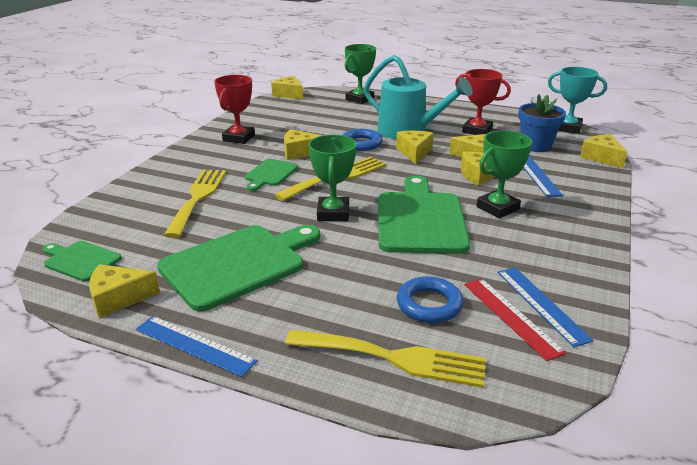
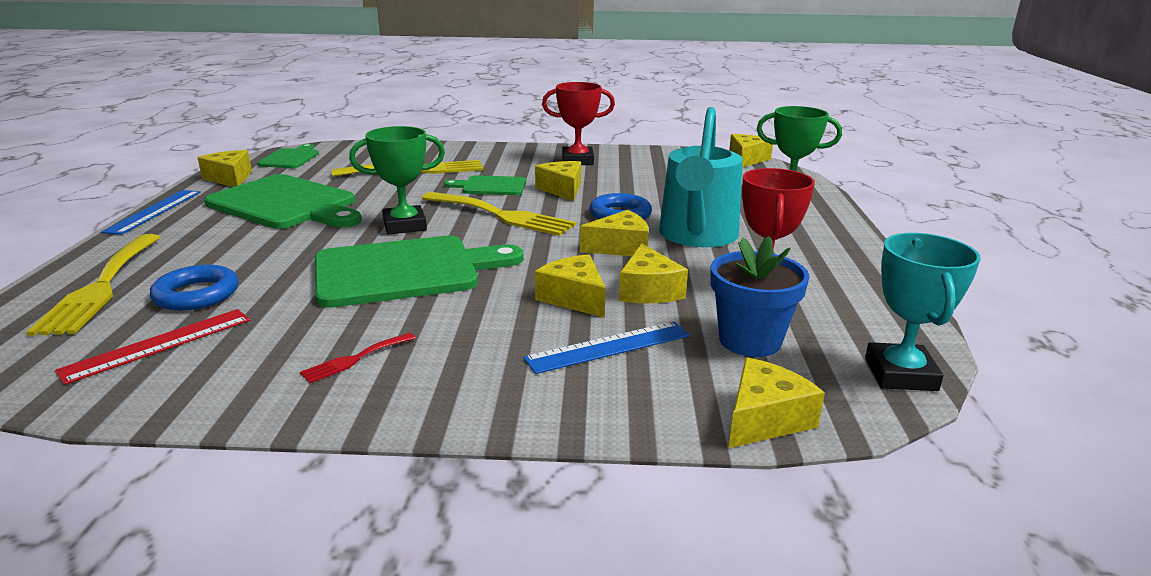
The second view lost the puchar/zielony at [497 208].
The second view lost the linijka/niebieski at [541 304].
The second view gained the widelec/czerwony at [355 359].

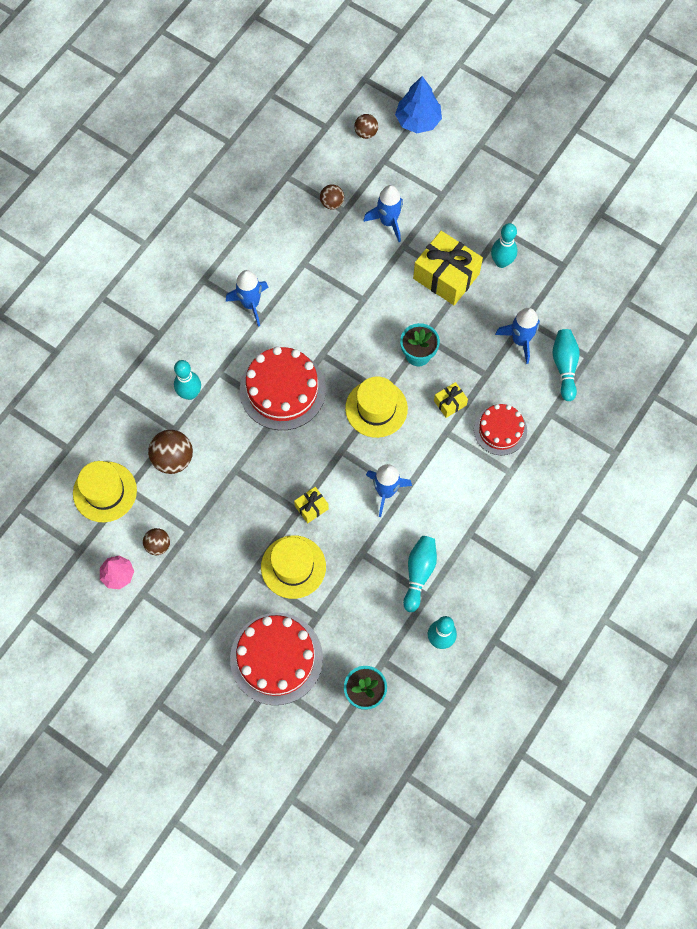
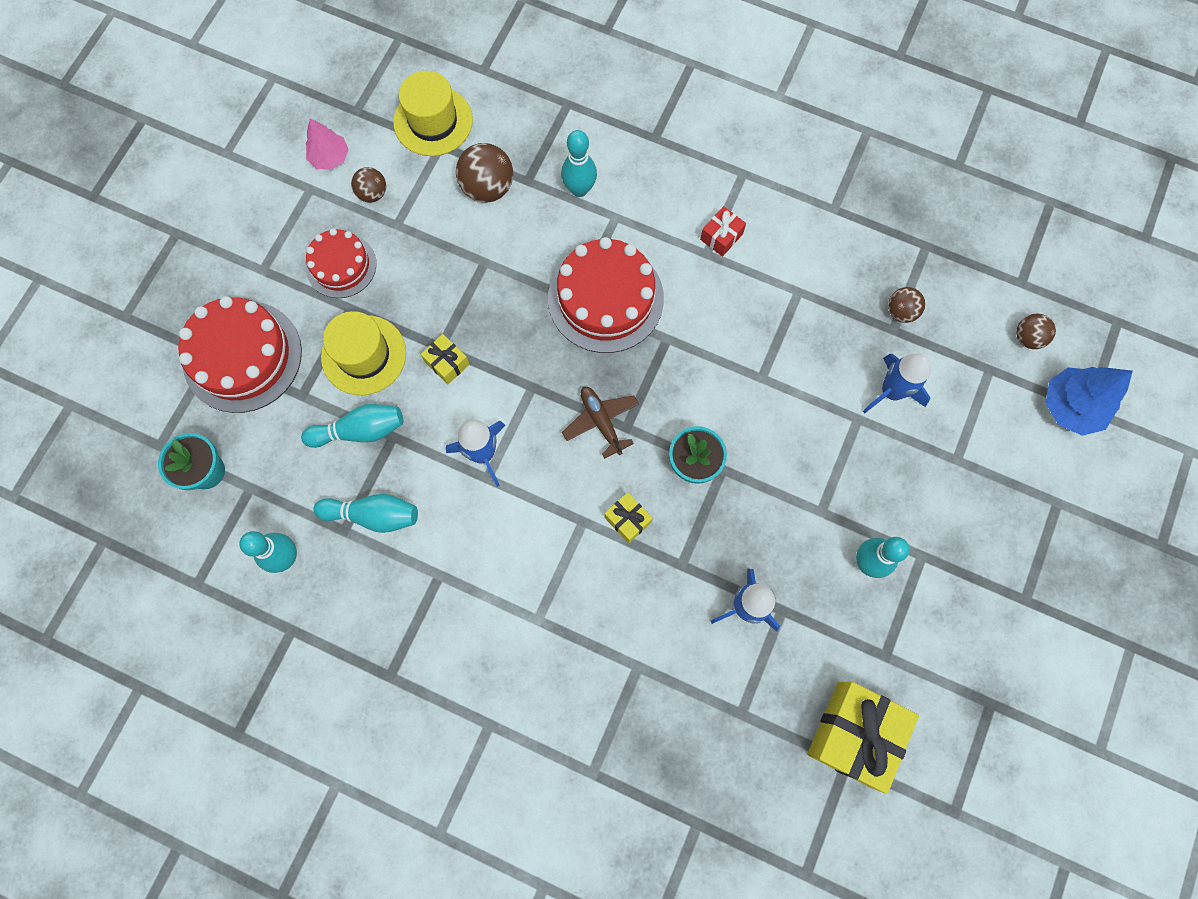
The prezent/żółty ended up elsewhere, having gone from [446 276] to [854 733].
Where the rakieta/niebieski stood at [251 304], the prezent/czerwony came to stand at [721 237].
The kręgiel/turkusowy ended up elsewhere, having gone from [564 366] to [360 430].
Where the kapelusz/żółty stood at [376 408], the samolot/brązowy came to stand at [601 422].
The tort/czerwony ended up elsewhere, having gone from [500 430] to [341 265].

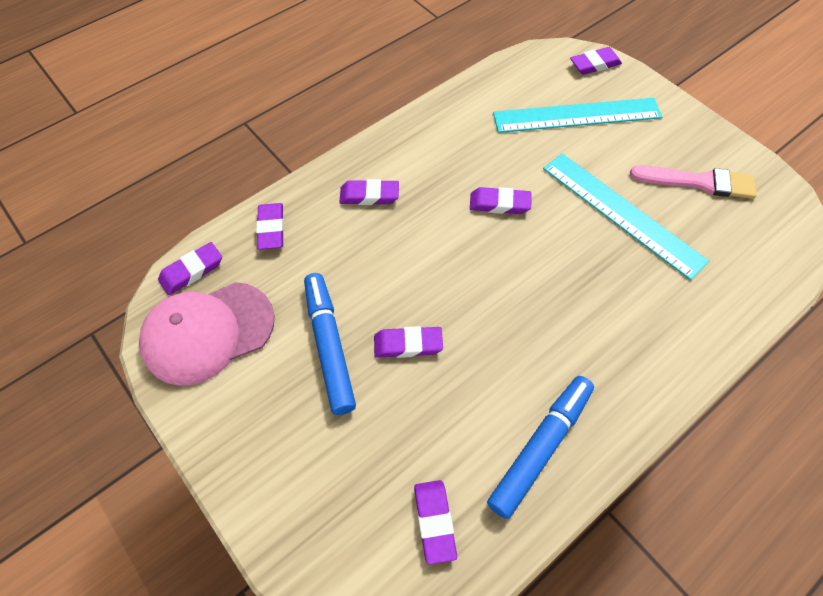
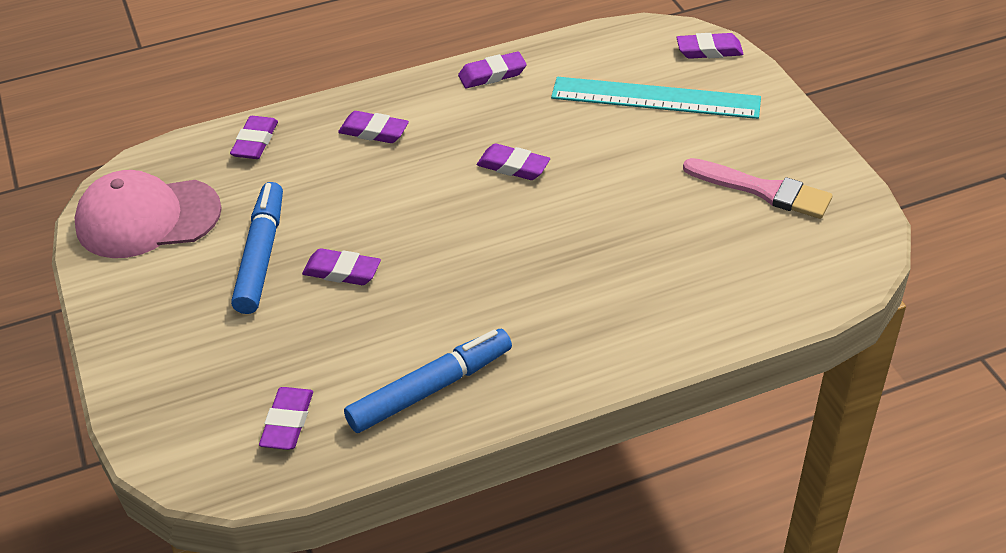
The second view lost the linijka/turkusowy at [621 213].
The gumka do mazania/fioletowy ended up elsewhere, having gone from [192 271] to [492 74].

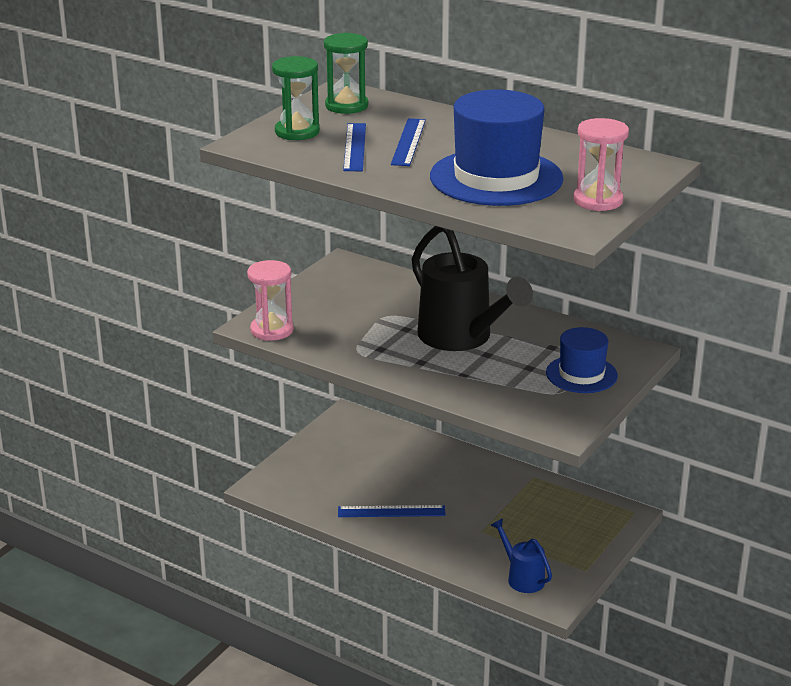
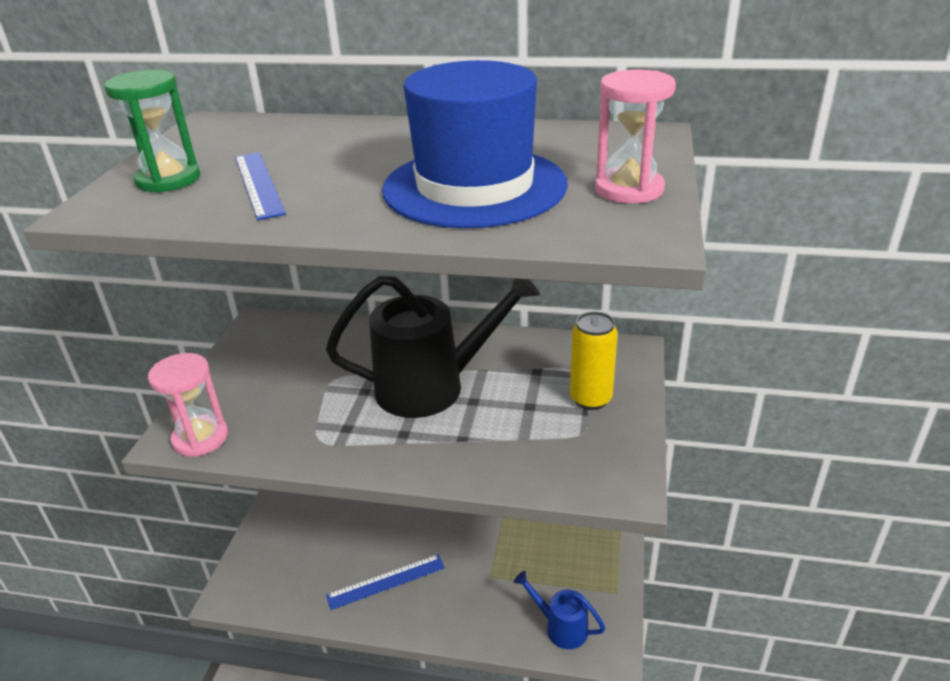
The second view lost the klepsydra/zielony at [346 106].
The second view lost the linijka/niebieski at [408 142].
The konewka/czarny at [462 338] ended up facing another way, 45 degrees counterclockwise from before.
Where the kapelusz/niebieski stood at [581 374], the puszka/żółty came to stand at [590 399].

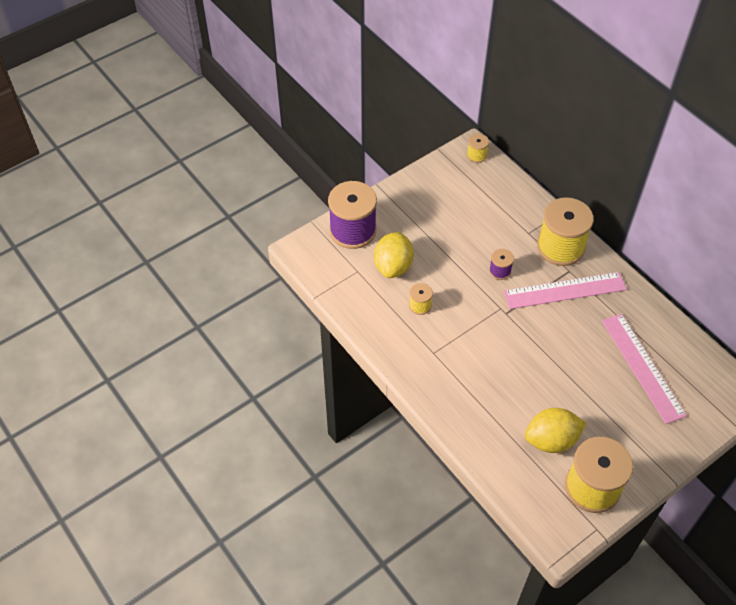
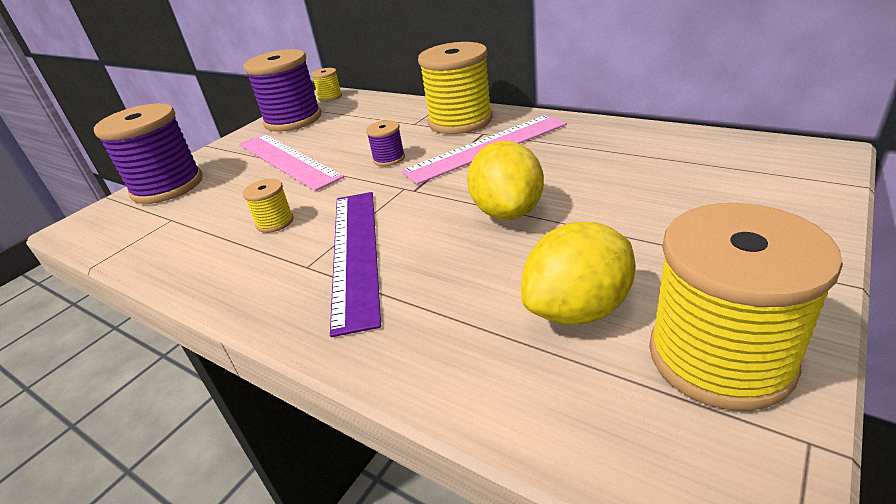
The cytryna/żółty ended up elsewhere, having gone from [393 266] to [507 212].
The linijka/różowy ended up elsewhere, having gone from [642 367] to [287 160].
The second view gained the szpulka/fioletowy at [293 120].
The second view gained the linijka/fioletowy at [356 253].

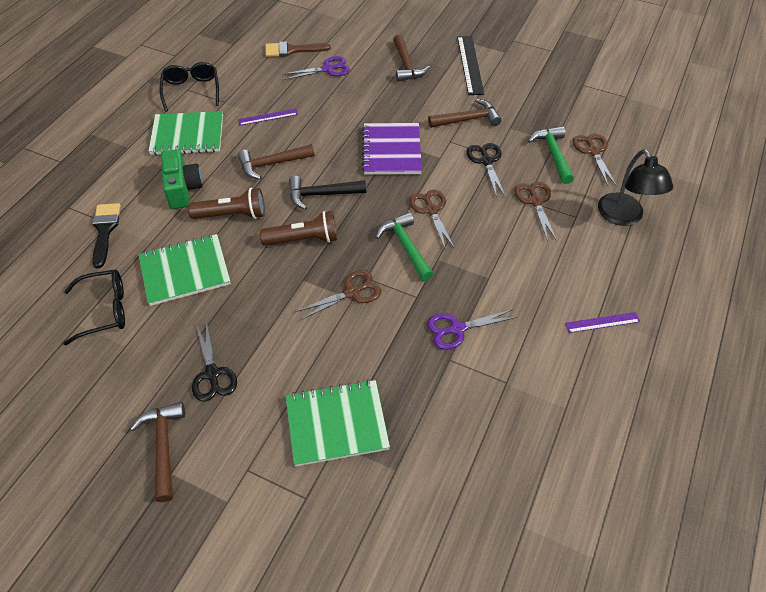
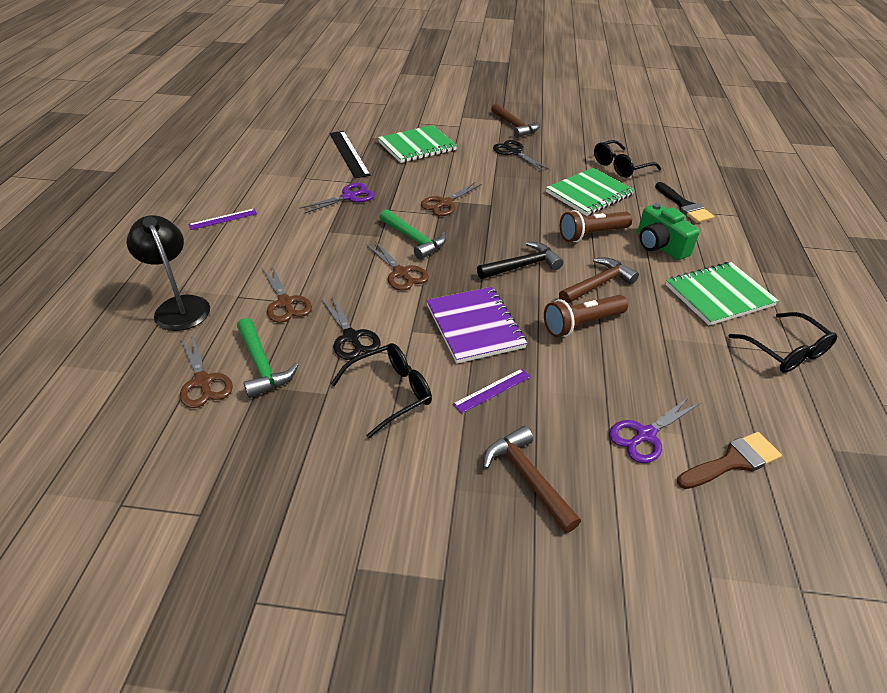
The linijka/czarny ended up elsewhere, having gone from [470 64] to [348 154].
Where the młotek/brązowy stood at [467 119], the okulary/czarny came to stand at [391 392].
The linijka/fioletowy ended up elsewhere, having gone from [268 117] to [492 390].
The latarka/brązowy ended up elsewhere, having gone from [304 239] to [582 324].

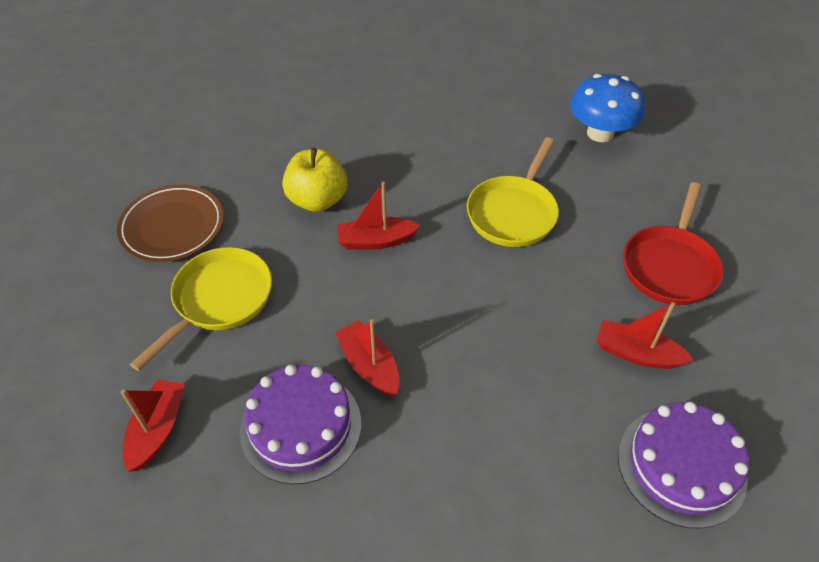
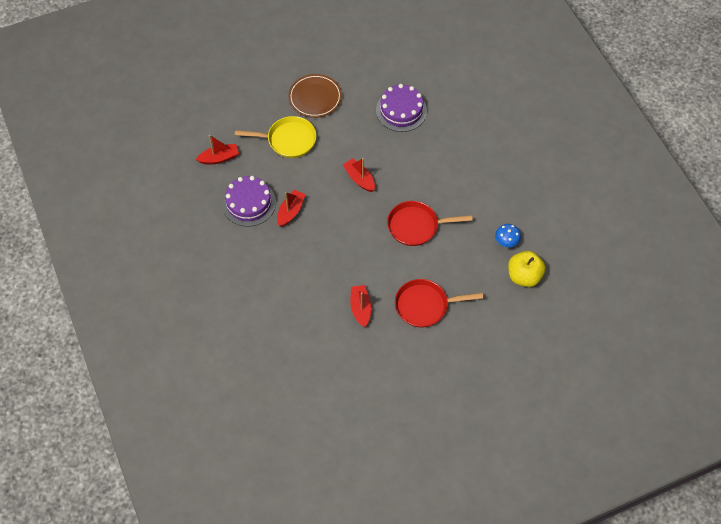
The size of the grzyb/niebieski at [600 133] changed by a factor of 0.57.
What was the patelnia/żółty at [513 212] turned into the patelnia/czerwony at [416 226].
The jabłko/żółty ended up elsewhere, having gone from [317 200] to [524 276].
The tort/fioletowy ended up elsewhere, having gone from [681 466] to [401 110].

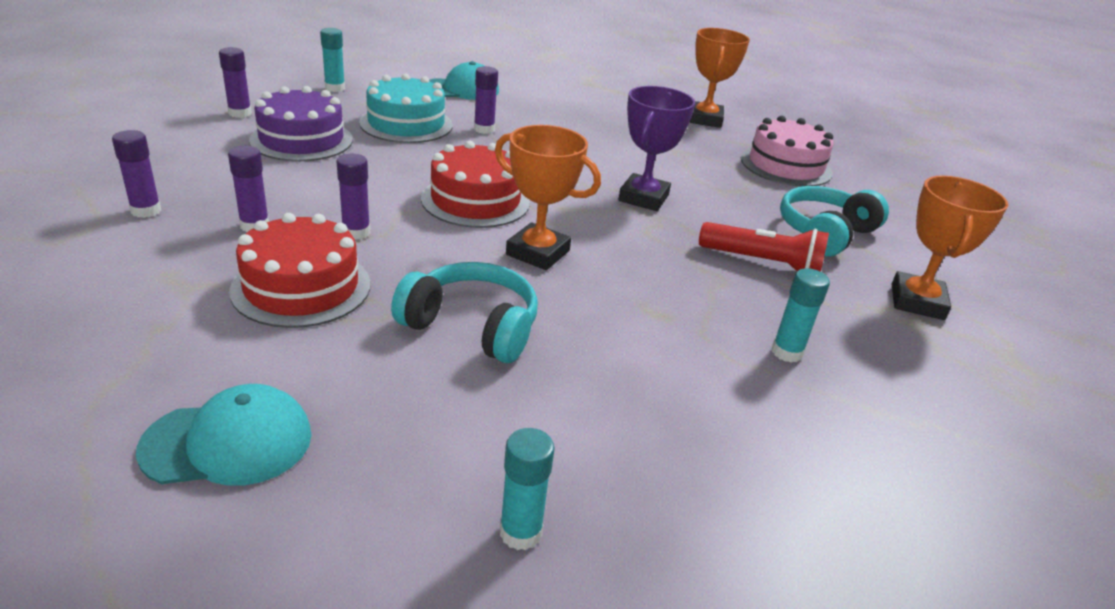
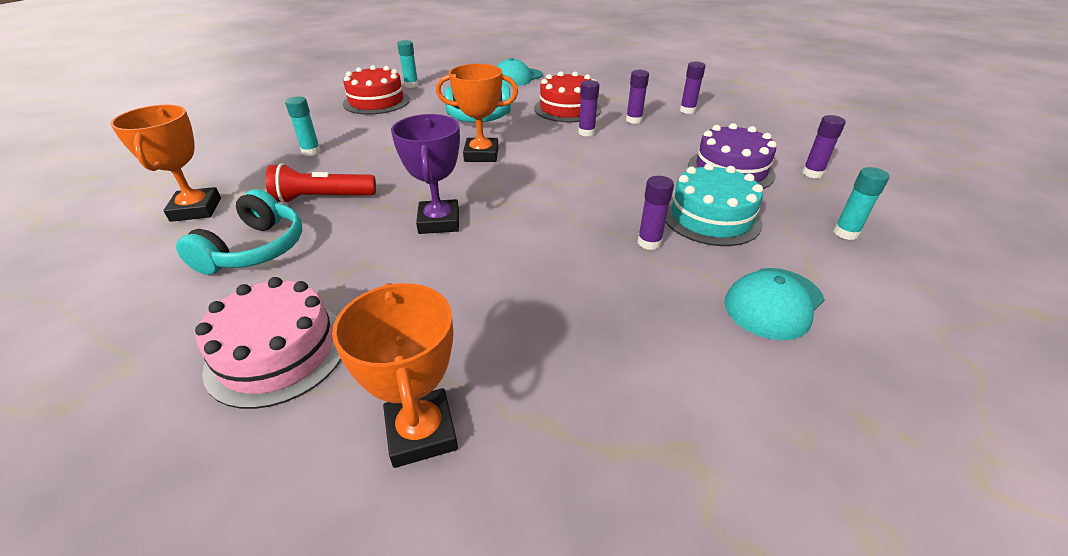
The tort/czerwony ended up elsewhere, having gone from [475 200] to [376 101].

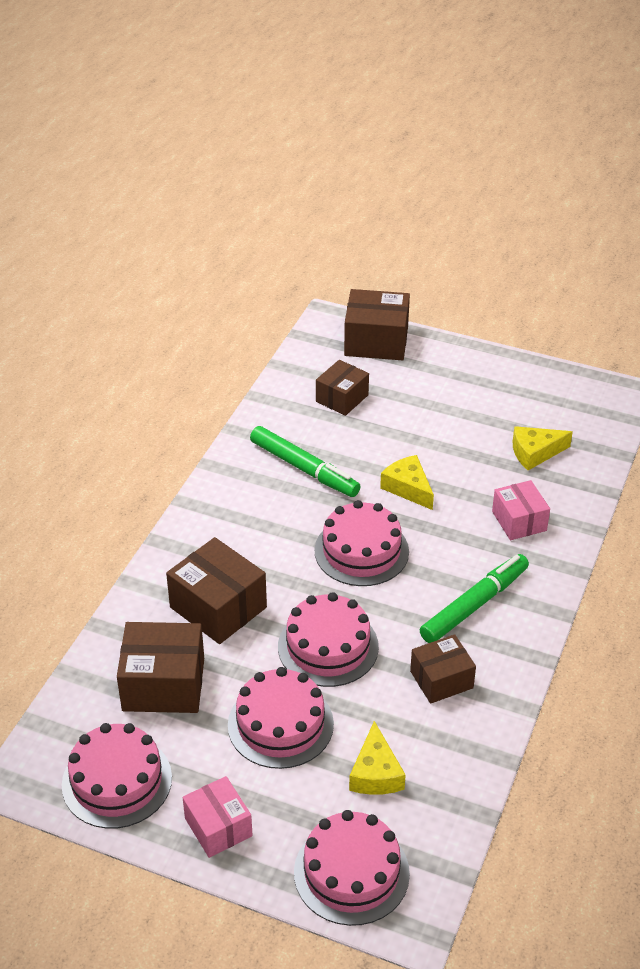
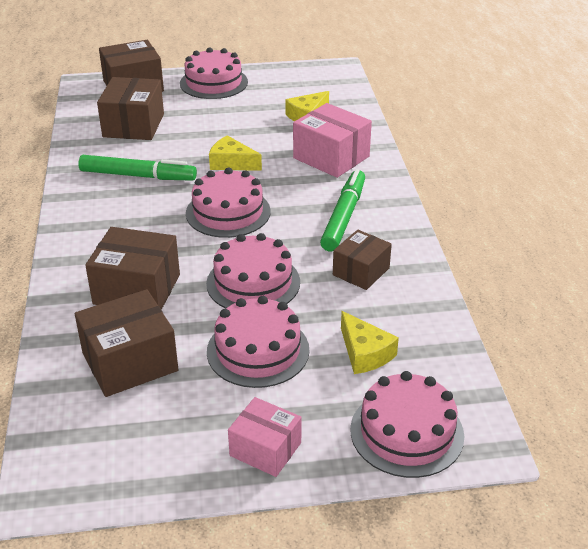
The size of the pudełko/brązowy at [342 398] changed by a factor of 1.55.
The size of the pudełko/różowy at [519 521] changed by a factor of 1.55.
The tort/różowy ended up elsewhere, having gone from [117 781] to [213 83].

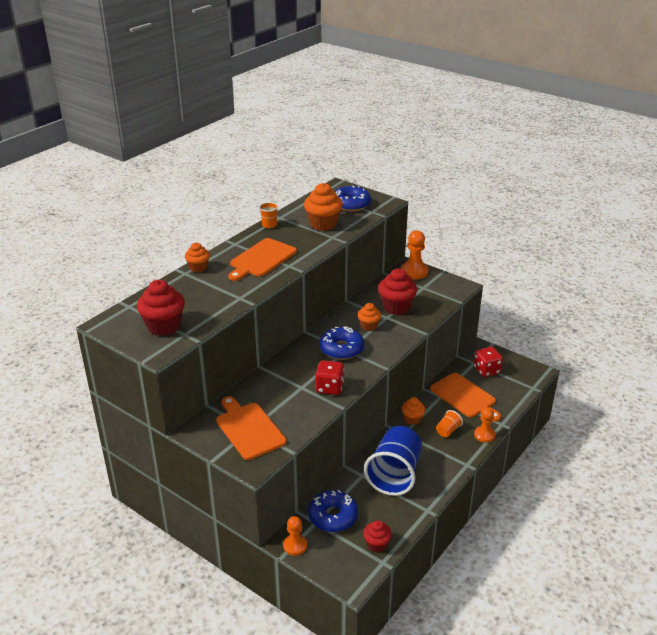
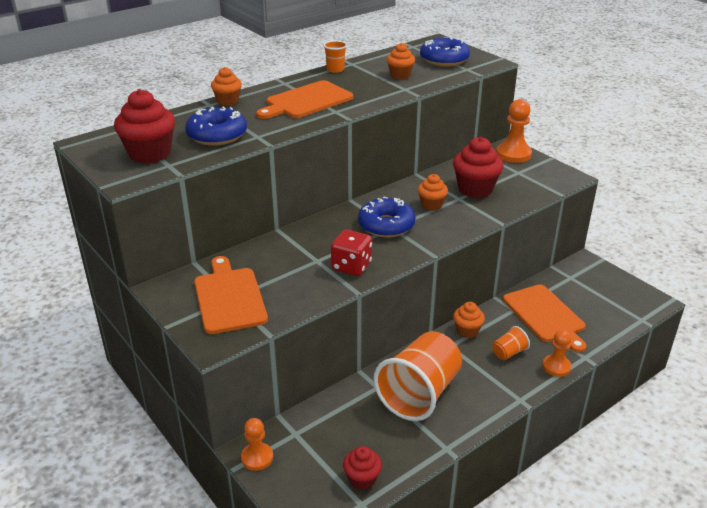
The size of the muffinka/pomarańczowy at [323 224] changed by a factor of 0.59.
The second view lost the kostka do gry/czerwony at [486 370].
What was the szklanka/niebieski at [394 474] turned into the szklanka/pomarańczowy at [419 394].
The donut/niebieski ended up elsewhere, having gone from [333 516] to [217 135].

